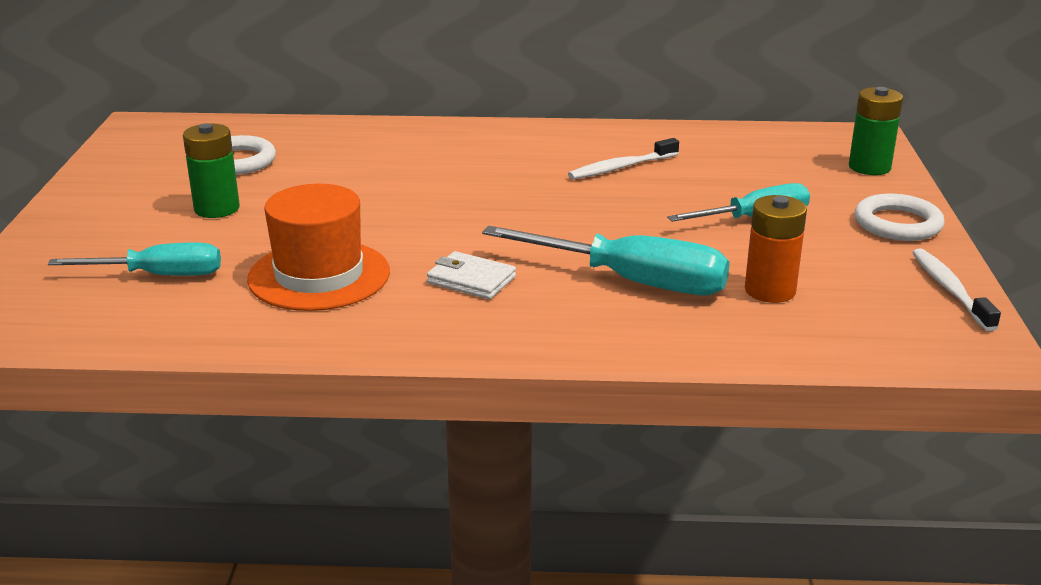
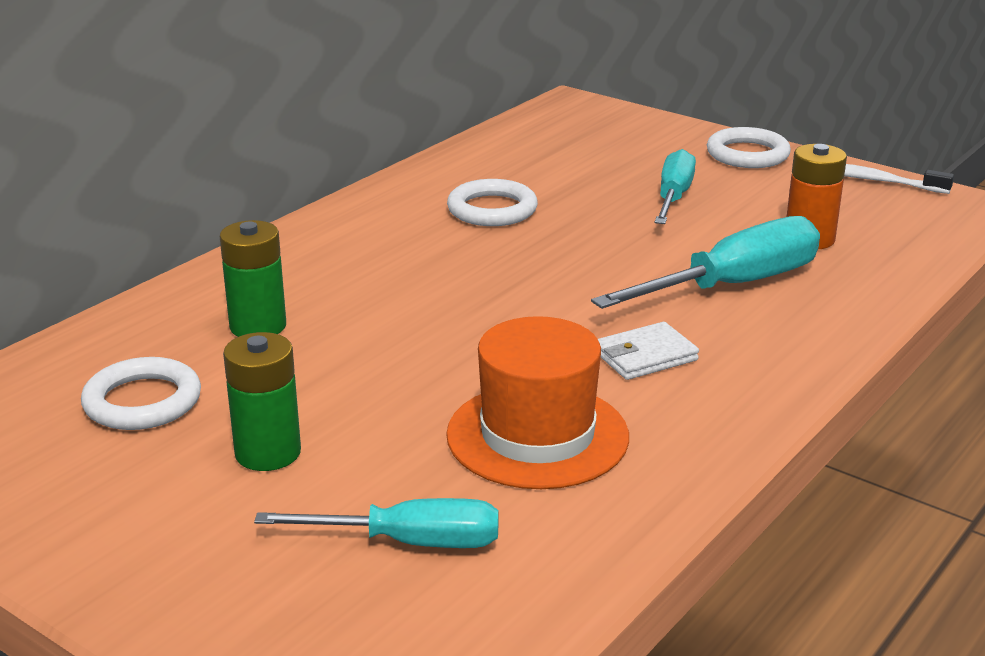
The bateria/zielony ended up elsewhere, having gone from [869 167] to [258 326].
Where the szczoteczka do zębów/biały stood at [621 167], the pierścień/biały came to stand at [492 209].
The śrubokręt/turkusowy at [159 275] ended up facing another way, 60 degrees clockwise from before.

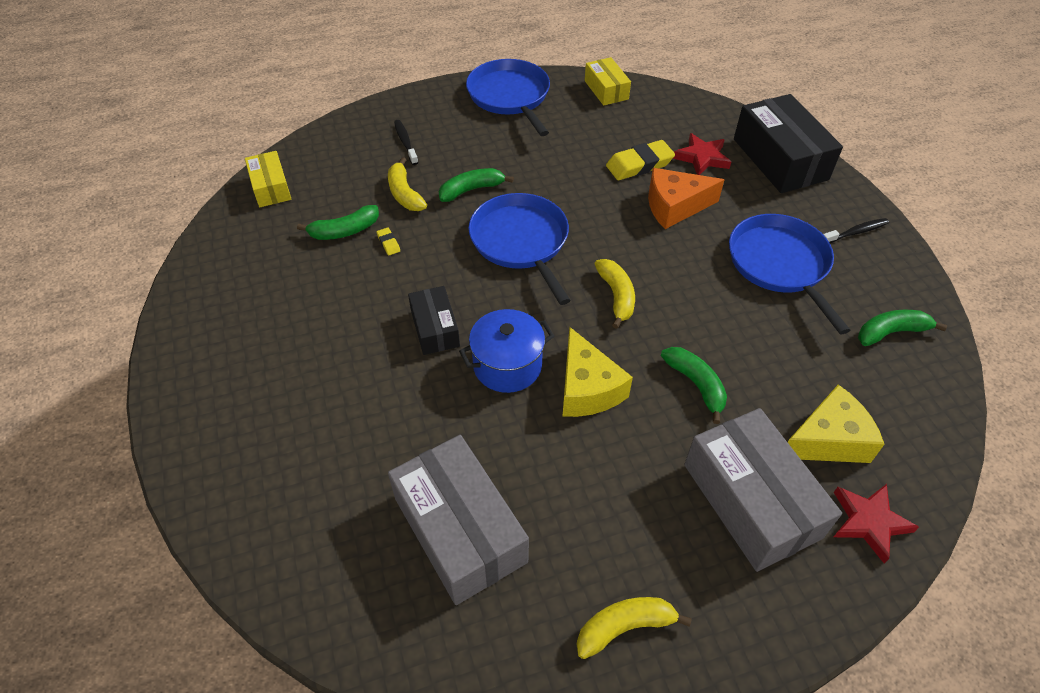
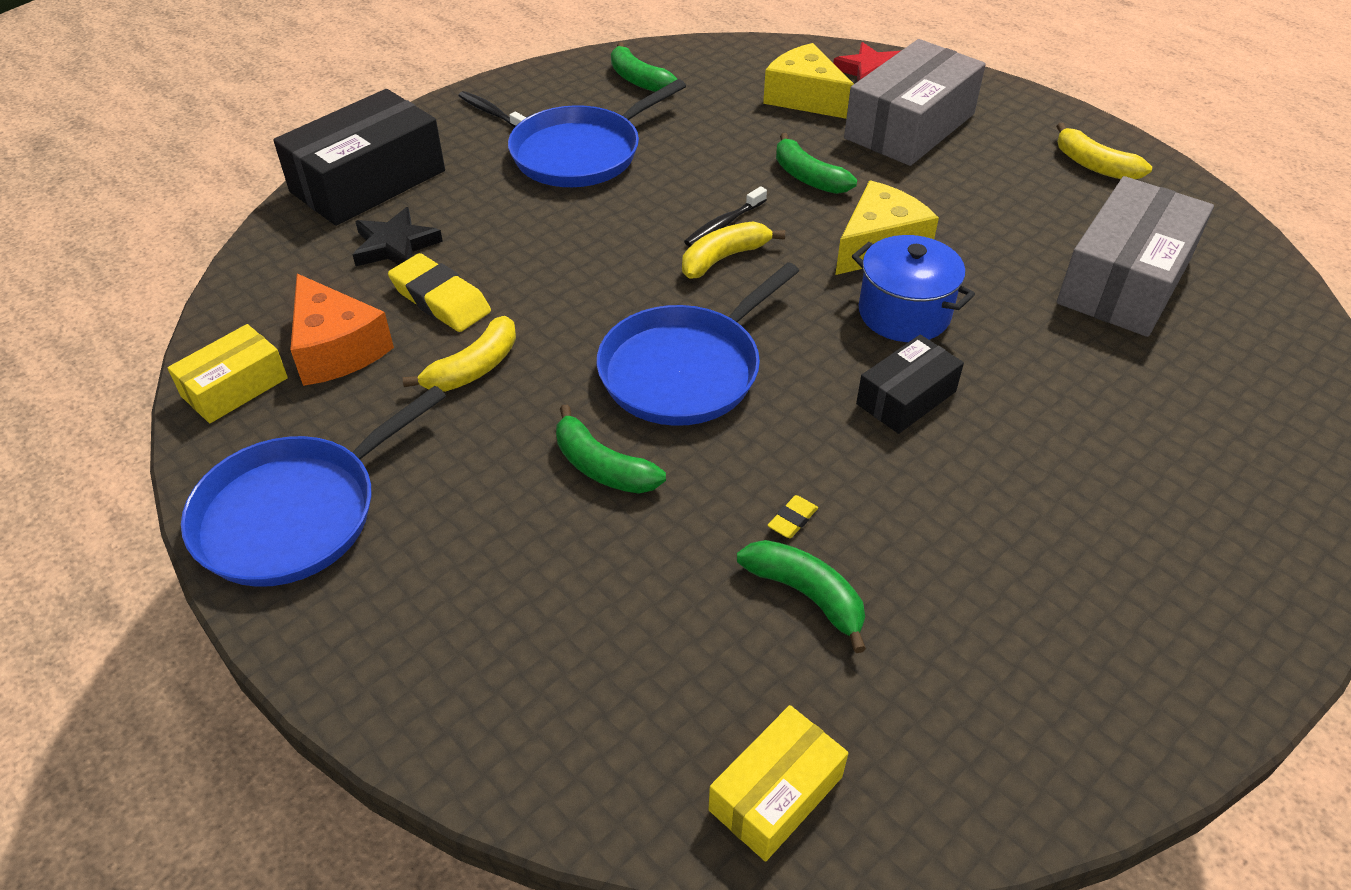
The szczoteczka do zębów/czarny ended up elsewhere, having gone from [405 142] to [723 224].
What was the gwiazda/czerwony at [702 158] turned into the gwiazda/czarny at [395 245].
The banan/żółty ended up elsewhere, having gone from [404 193] to [473 368].
The ser/pomarańczowy ended up elsewhere, having gone from [675 206] to [336 348].
The banan/zielony at [696 385] ended up facing another way, 75 degrees counterclockwise from before.

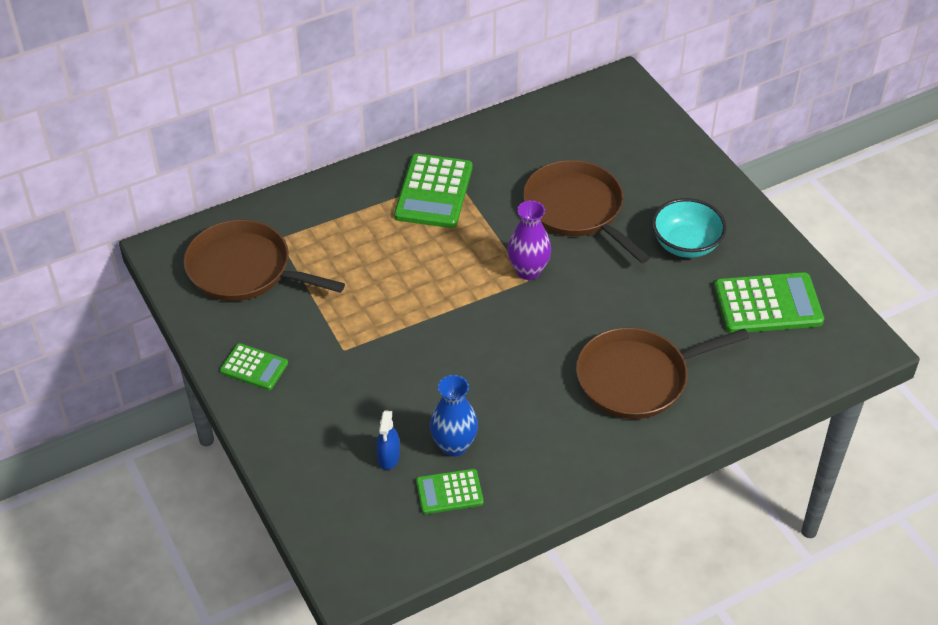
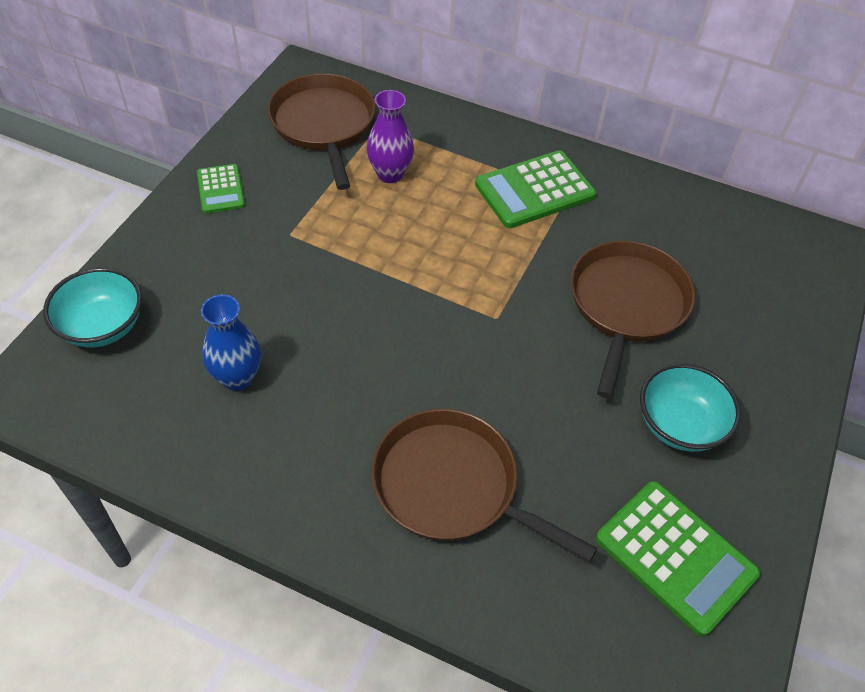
The wazon/fioletowy ended up elsewhere, having gone from [528 271] to [390 174].
The second view lost the spryskiwacz/niebieski at [388 457].
The second view lost the kalkulator/zielony at [449 492].
The second view gained the miska/turkusowy at [103 326].

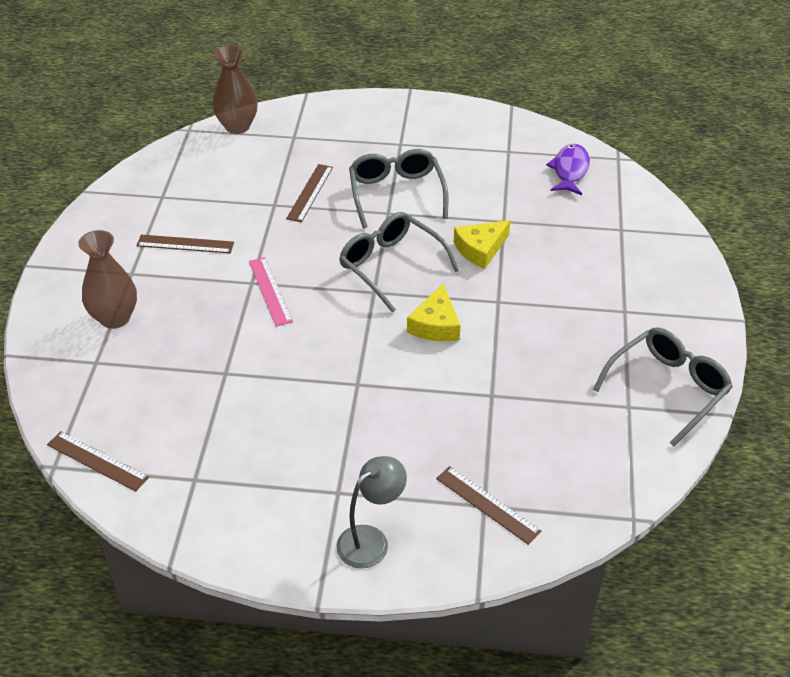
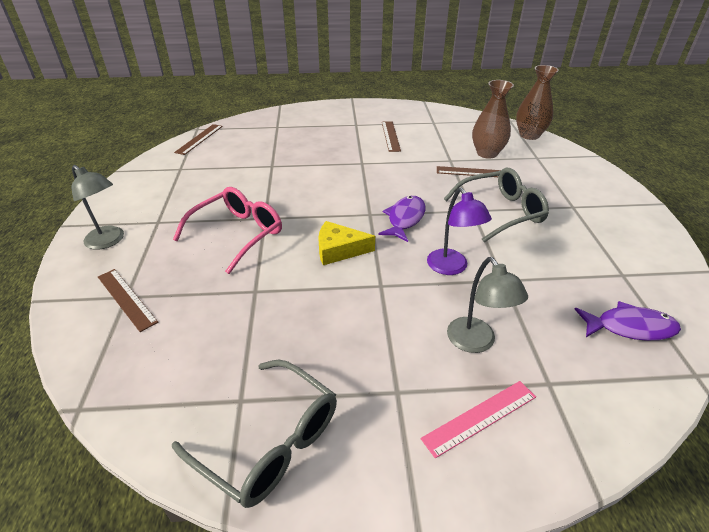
Where the okulary/szary stood at [391 266], the ryba/fioletowy came to stand at [405 219].
Where the ser/żółty stood at [480 249], the lampka/fioletowy came to stand at [451 268].
The wazon/brązowy ended up elsewhere, having gone from [115 318] to [487 153].
The linijka/różowy ended up elsewhere, having gone from [270 291] to [480 417].
The linijka/brązowy at [487 504] ended up facing another way, 75 degrees counterclockwise from before.
The second view gained the okulary/różowy at [238 234].
The second view gained the lampka/szary at [476 342].

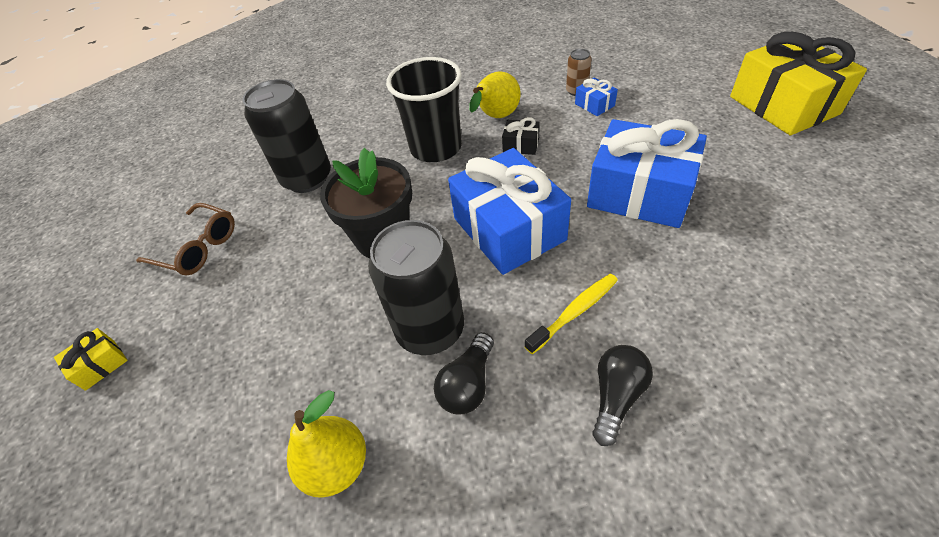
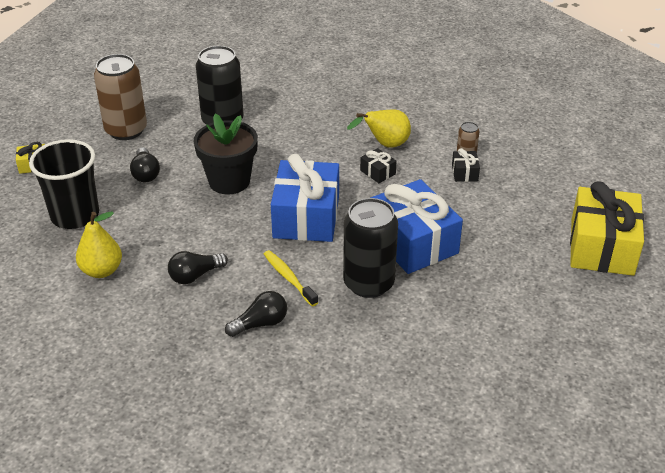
The szklanka/czarny ended up elsewhere, having gone from [436 148] to [75 215].
What was the prezent/niebieski at [594 105] turned into the prezent/czarny at [464 173].
Where the okulary/brązowy stood at [198 248], the puszka/brązowy came to stand at [126 130].
The puszka/czarny ended up elsewhere, having gone from [430 329] to [368 283].
The szczoteczka do zębów/żółty at [575 312] ended up facing another way, 120 degrees counterclockwise from before.
The second view gained the żarówka/czarny at [145 173].

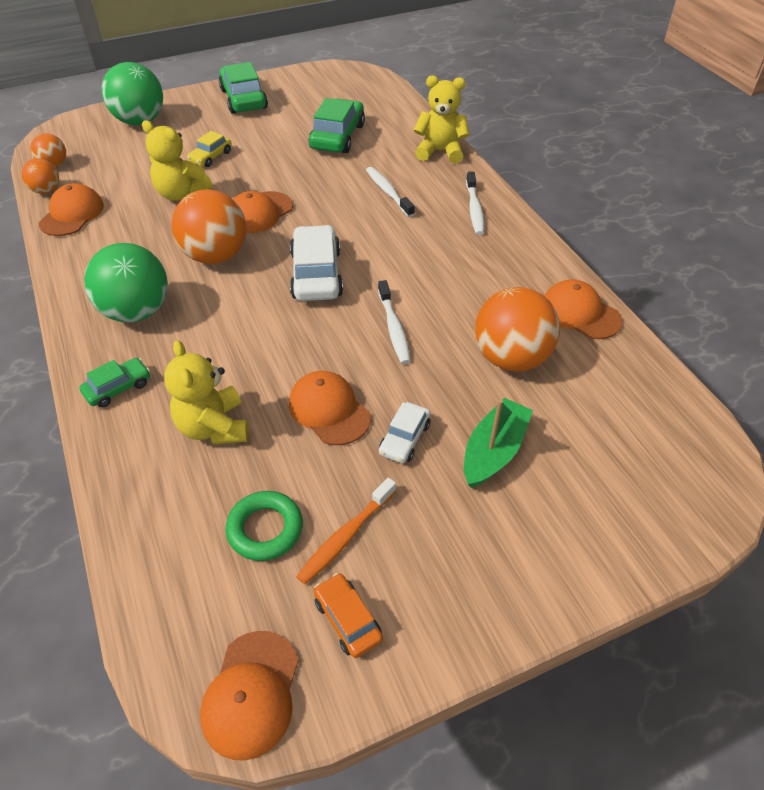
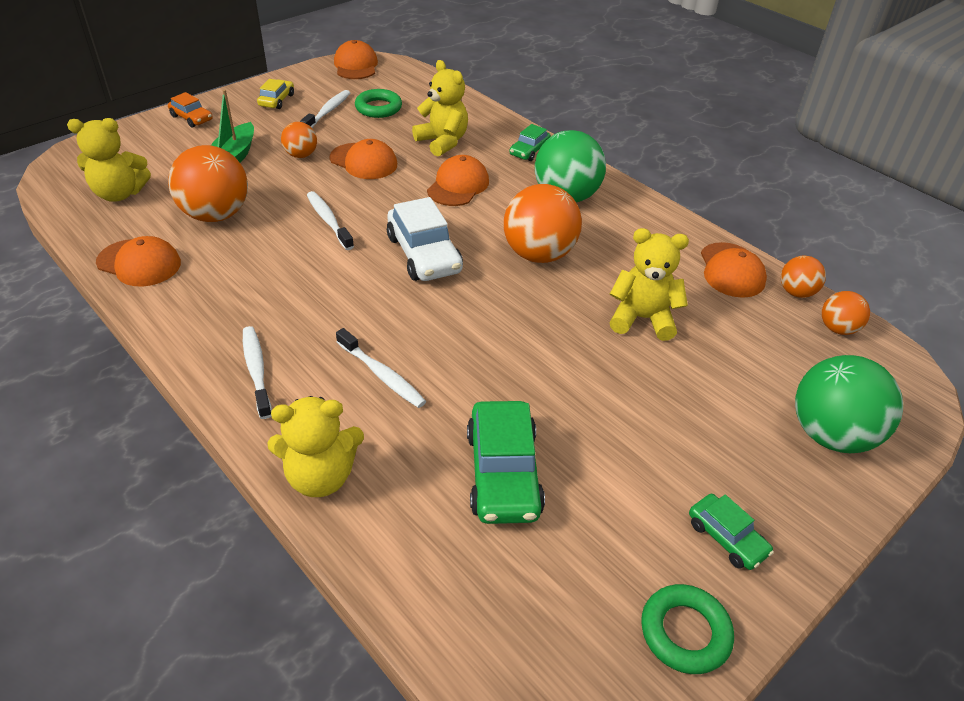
The size of the samochód/zielony at [243 99] changed by a factor of 0.56.
The samochód/żółty ended up elsewhere, having gone from [211 157] to [276 100].
The czapka/pomarańczowy ended up elsewhere, having gone from [259 213] to [458 185].
Where the samochód/biały stood at [404 438], the piłka/pomarańczowy came to stand at [301 155].
What was the szczoteczka do zębów/pomarańczowy at [345 536] turned into the szczoteczka do zębów/biały at [328 111].
The samochód/pomarańczowy ended up elsewhere, having gone from [347 619] to [192 118].
The second view gained the miś/żółty at [120 194].
The second view gained the pierścień/zielony at [685 632].

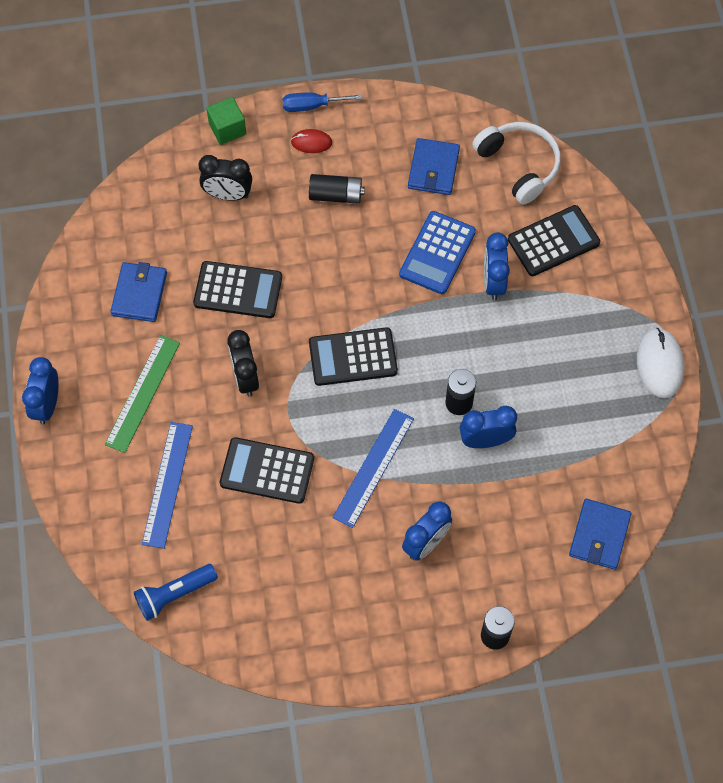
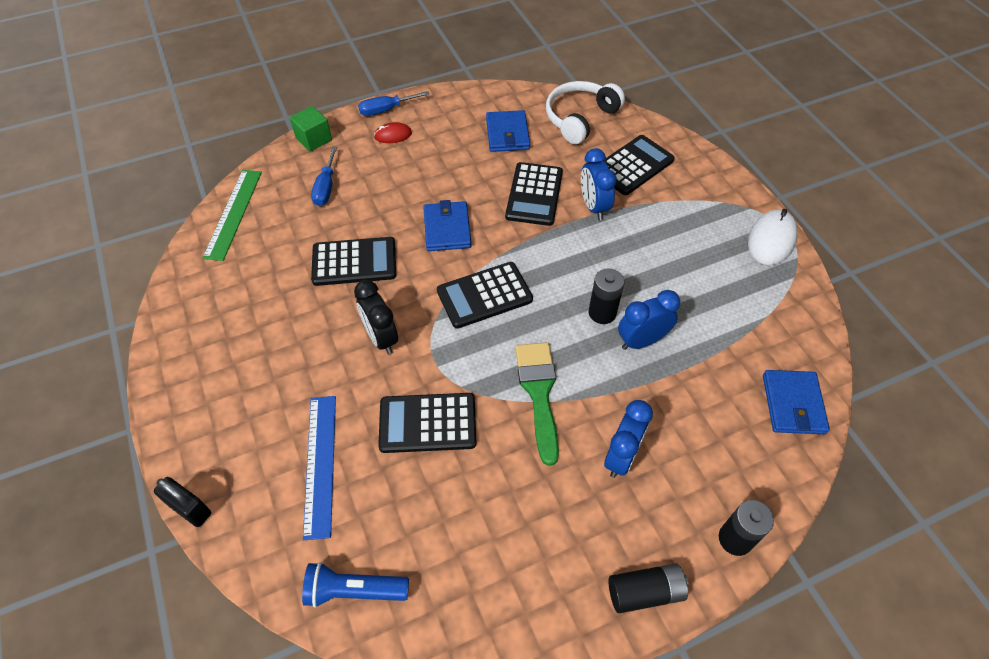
The słuchawki/biały at [519 165] ended up facing another way, 90 degrees counterclockwise from before.
Where the budzik/czarny stood at [228 195], the śrubokręt/niebieski came to stand at [326 188].
The bateria/czarny ended up elsewhere, having gone from [336 195] to [645 592].
What was the kalkulator/niebieski at [437 253] turned into the kalkulator/czarny at [534 194].
The portfel/niebieski ended up elsewhere, having gone from [139 294] to [447 229].
The myszka/biały at [659 364] ended up facing another way, 45 degrees clockwise from before.
The linijka/zielony ended up elsewhere, having gone from [143 393] to [234 213].
The second view lost the budzik/niebieski at [47 405].
Where the linijka/niebieski stood at [373 467], the pędzel/zielony came to stand at [539 393].
The latarka/niebieski at [174 594] ended up facing another way, 45 degrees clockwise from before.
The second view gained the kłódka/czarny at [190 508].

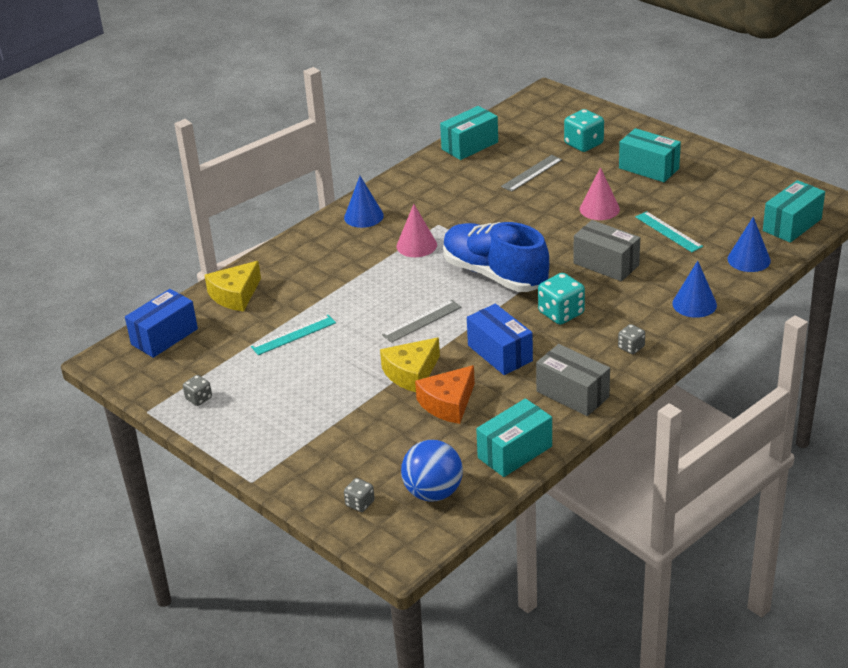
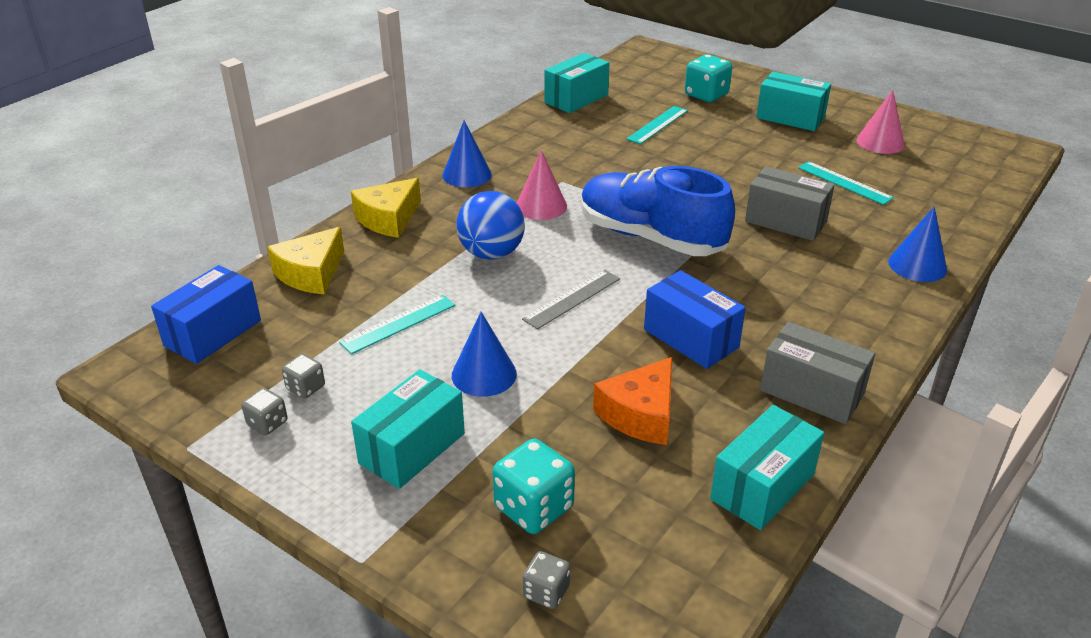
What was the linijka/szary at [532 173] turned into the linijka/turkusowy at [657 125].
The stożek/różowy ended up elsewhere, having gone from [599 209] to [880 142].
The pudełko/turkusowy ended up elsewhere, having gone from [792 225] to [412 448].
The stożek/niebieski ended up elsewhere, having gone from [749 259] to [484 374].
The kostka do gry/turkusowy ended up elsewhere, having gone from [561 313] to [534 508].
The kostka do gry/szary ended up elsewhere, having gone from [631 347] to [305 388].
The ser/żółty ended up elsewhere, having gone from [411 373] to [388 219].
The piłka/niebieski ended up elsewhere, having gone from [433 492] to [491 253].

